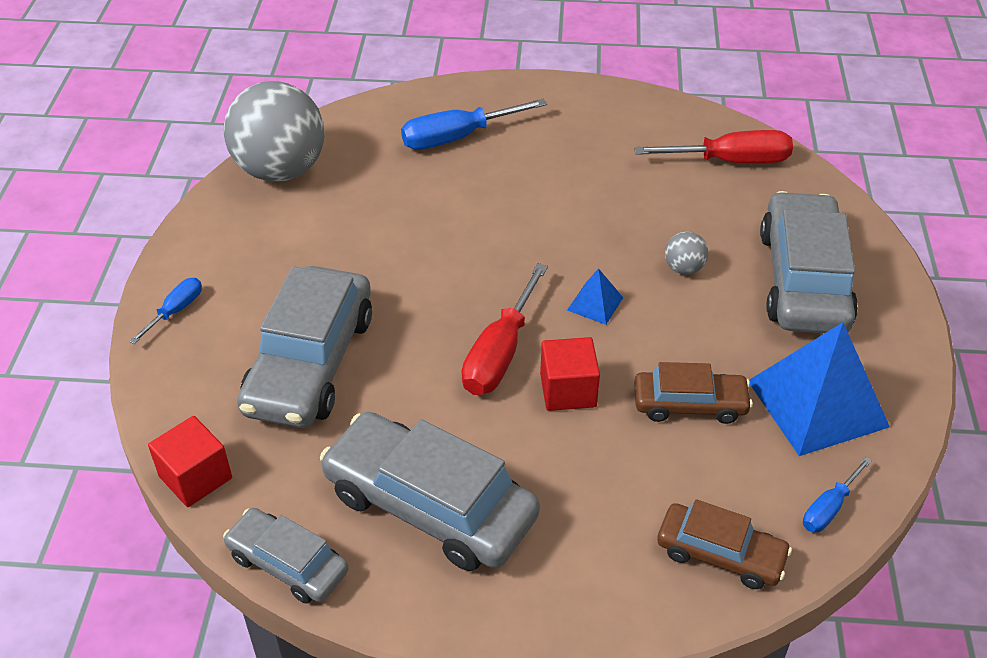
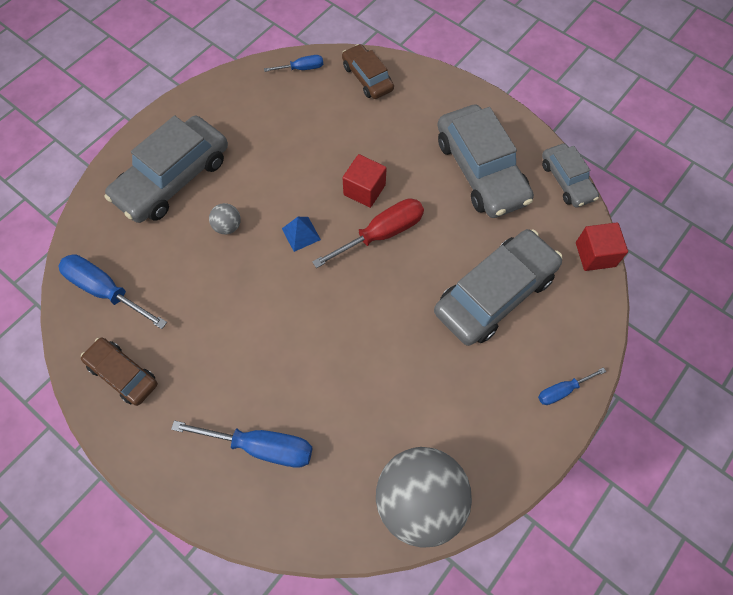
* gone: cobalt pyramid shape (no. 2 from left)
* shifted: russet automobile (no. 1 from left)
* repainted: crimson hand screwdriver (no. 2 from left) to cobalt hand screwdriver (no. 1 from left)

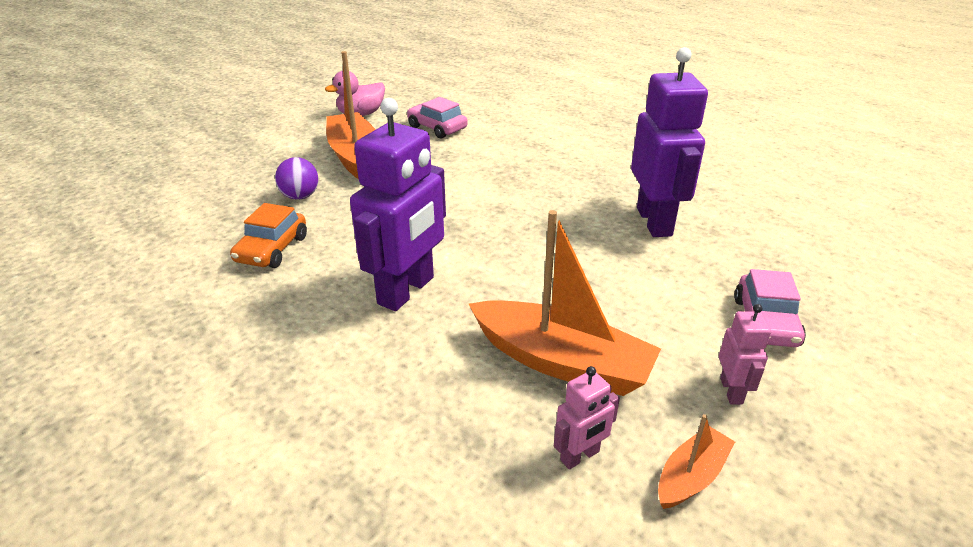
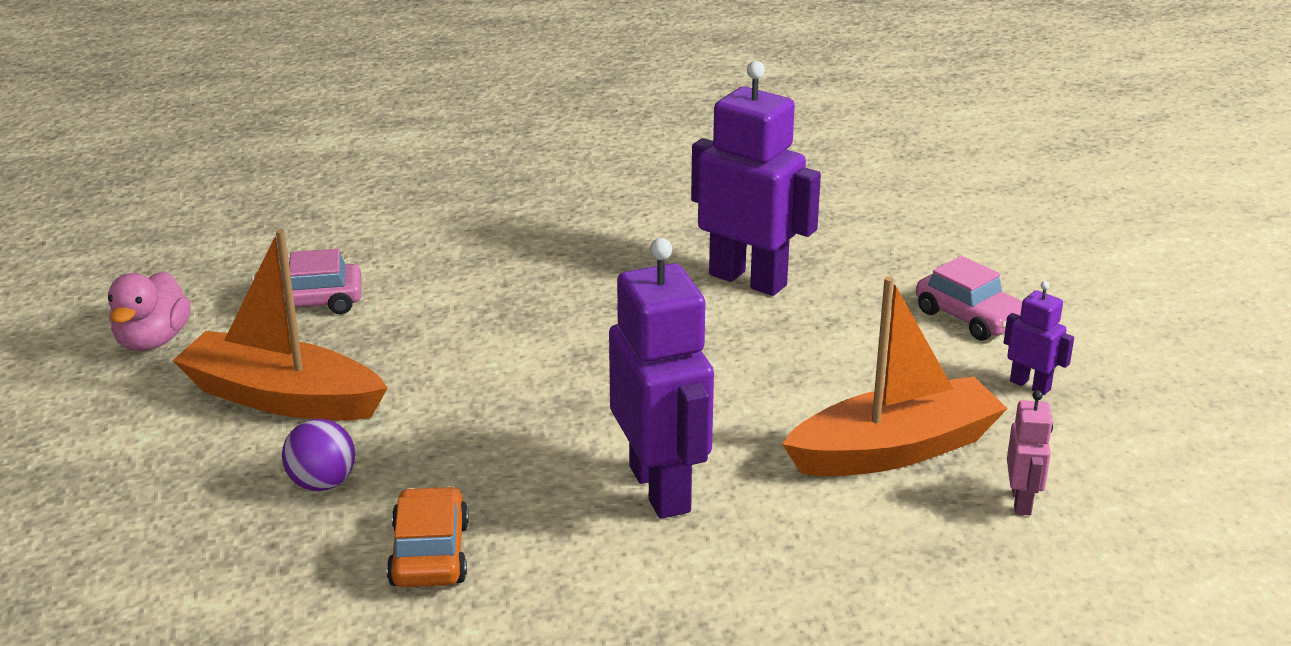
* gone: orange toy boat (no. 3 from left)
* repainted: pink robot figure (no. 2 from left) to purple robot figure (no. 3 from left)
* rotated: orange automobile 150 degrees counterclockwise

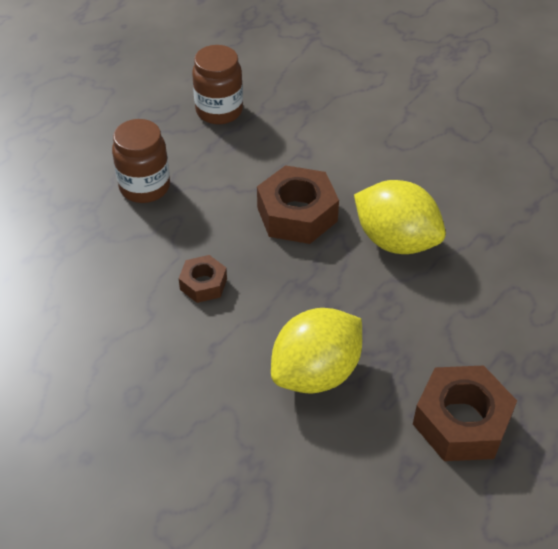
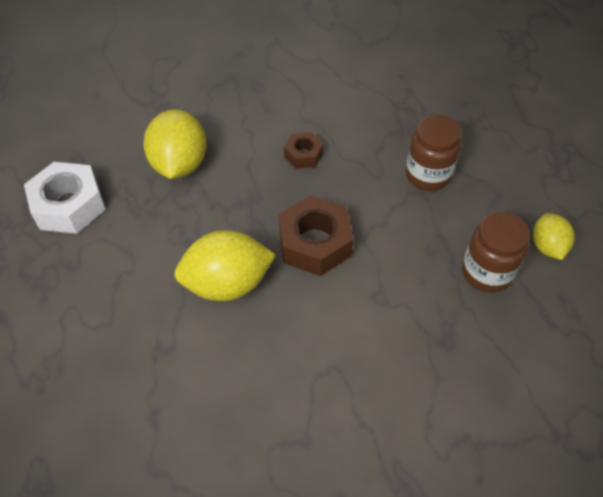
* new: golden citrus fruit (no. 3 from left)
* repainted: russet hex nut (no. 3 from left) to snow-white hex nut

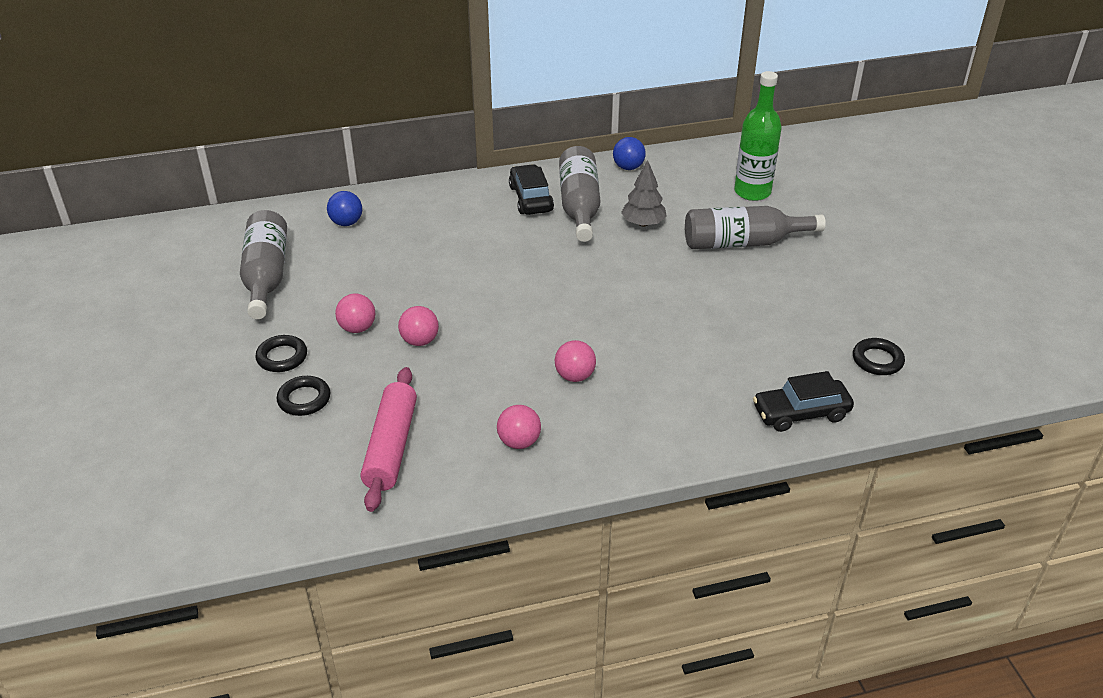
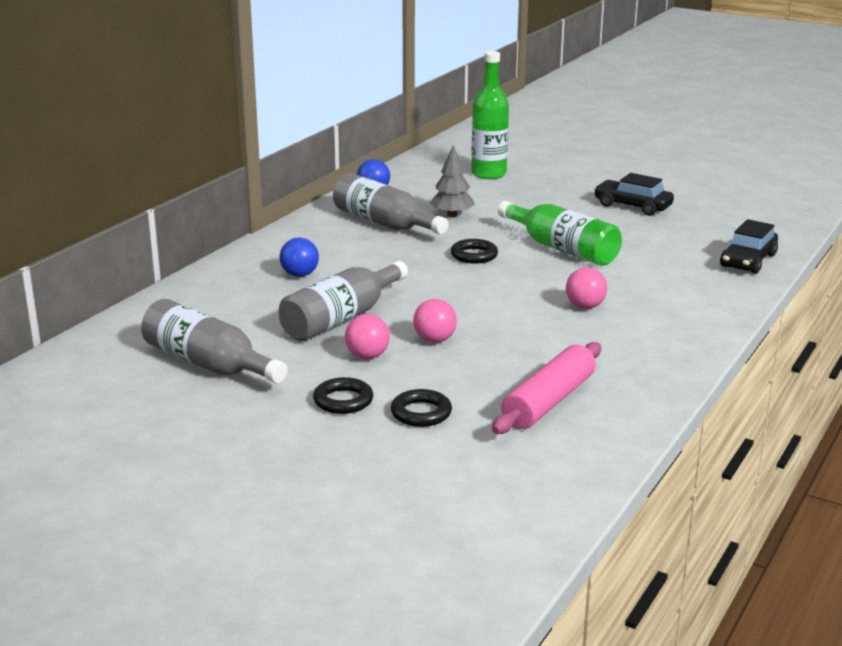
* gone: pink sphere (no. 3 from left)
* new: green drink bottle (no. 2 from left)
* shifted: cobalt sphere (no. 1 from left)
* shifted: black automobile (no. 1 from left)
* shifted: grey drink bottle (no. 3 from left in the first image) to grey drink bottle (no. 2 from left)
* shifted: black ring (no. 3 from left)
* rotated: pink dough roller 75 degrees clockwise

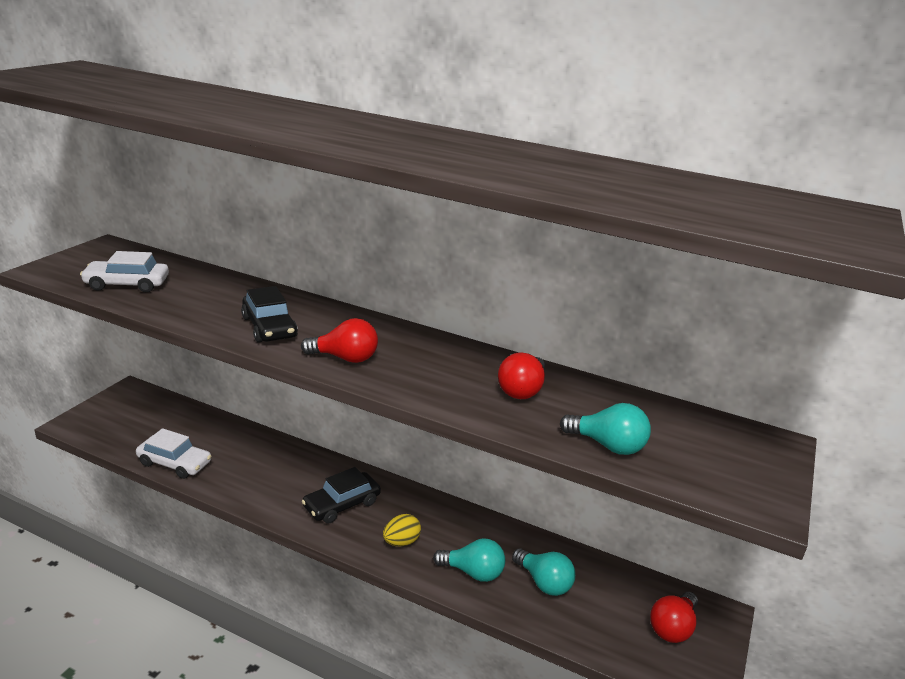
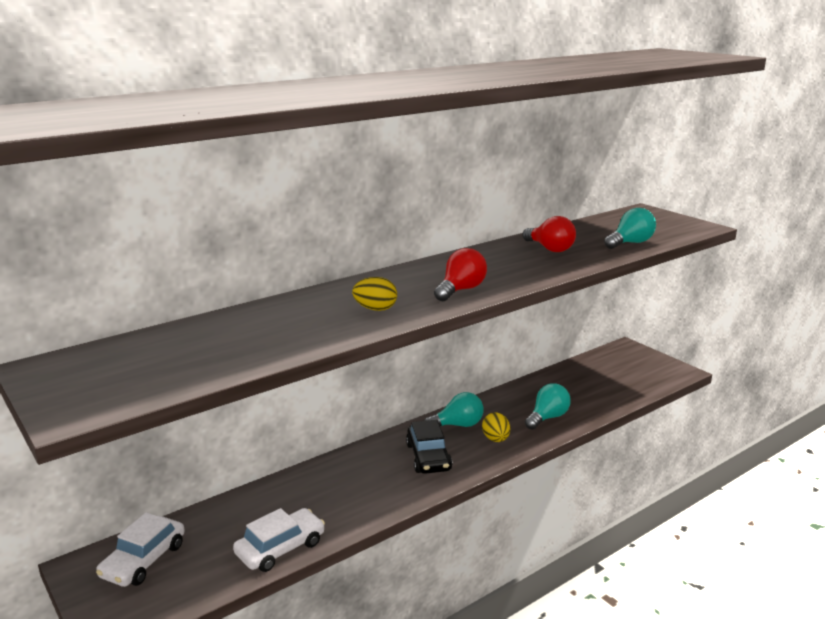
* gone: crimson light bulb (no. 3 from left)
* shifted: snow-white automobile (no. 1 from left)
* shifted: aqua light bulb (no. 2 from left in the first image) to aqua light bulb (no. 1 from left)
* swapped: black automobile (no. 1 from left) to golden egg (no. 1 from left)

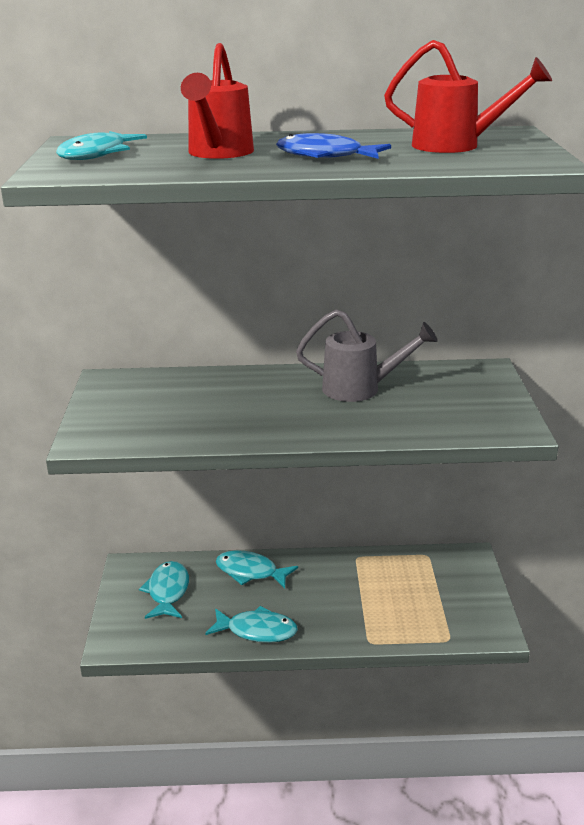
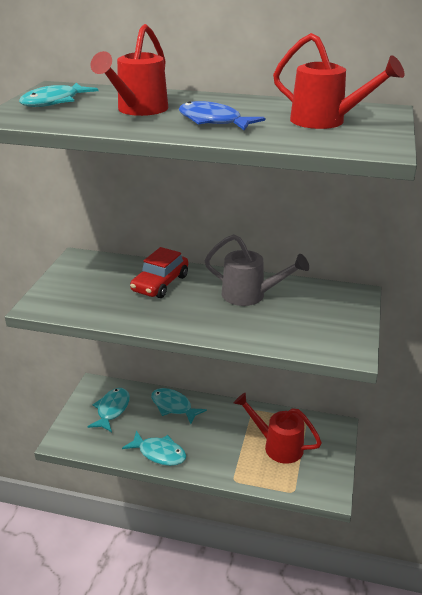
* new: crimson automobile
* new: crimson sprinkling can (no. 2 from left)

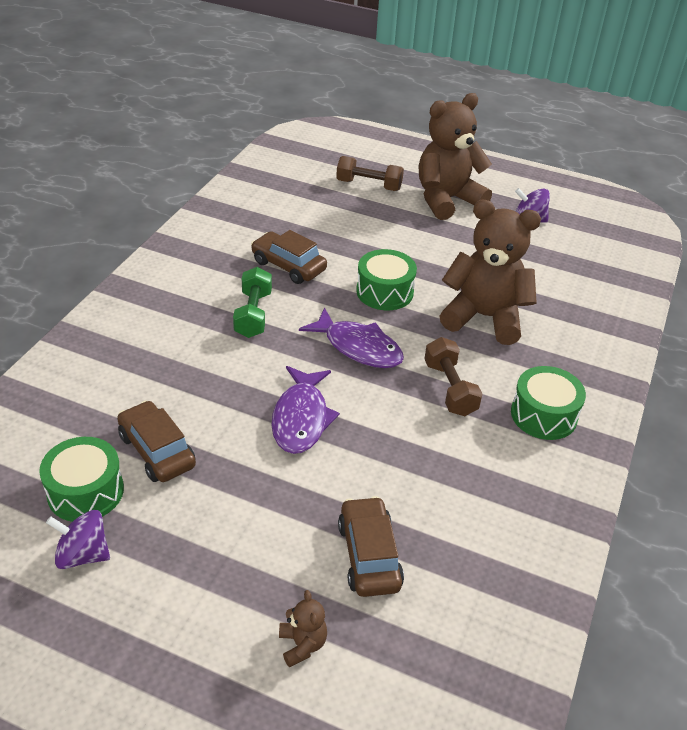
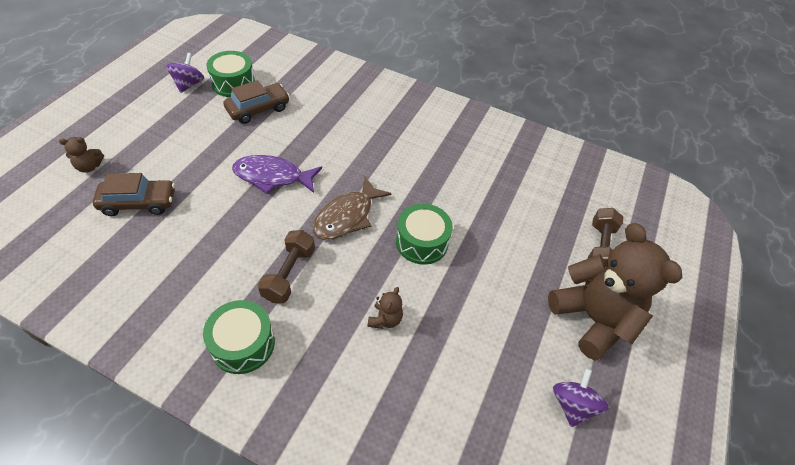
* gone: green hand weight
* gone: russet automobile (no. 2 from left)
* repainted: purple fish figure (no. 2 from left) to russet fish figure
* rotated: russet hand weight (no. 2 from left in the first image) 60 degrees counterclockwise
* scaled: russet teddy bear (no. 3 from left in the first image) x0.40

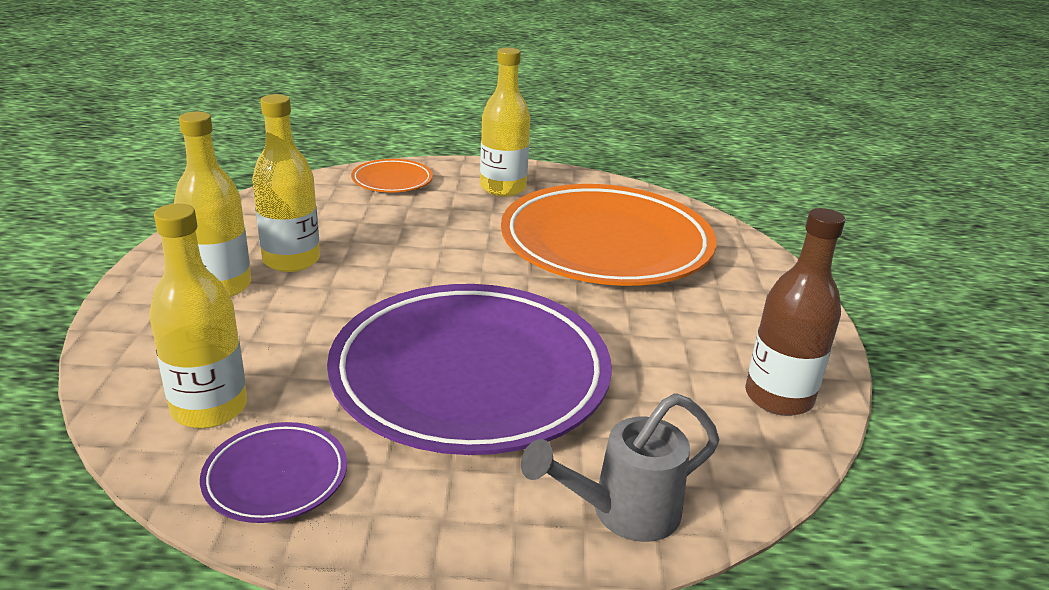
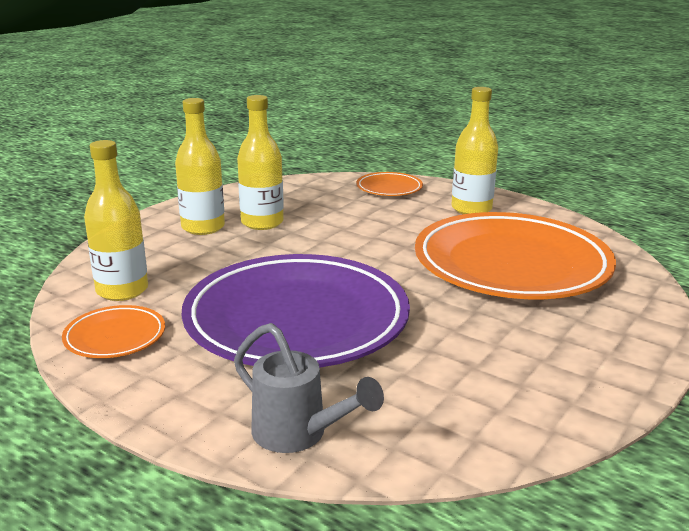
* gone: russet drink bottle
* repainted: purple plate (no. 1 from left) to orange plate (no. 1 from left)
* rotated: grey sprinkling can 150 degrees counterclockwise

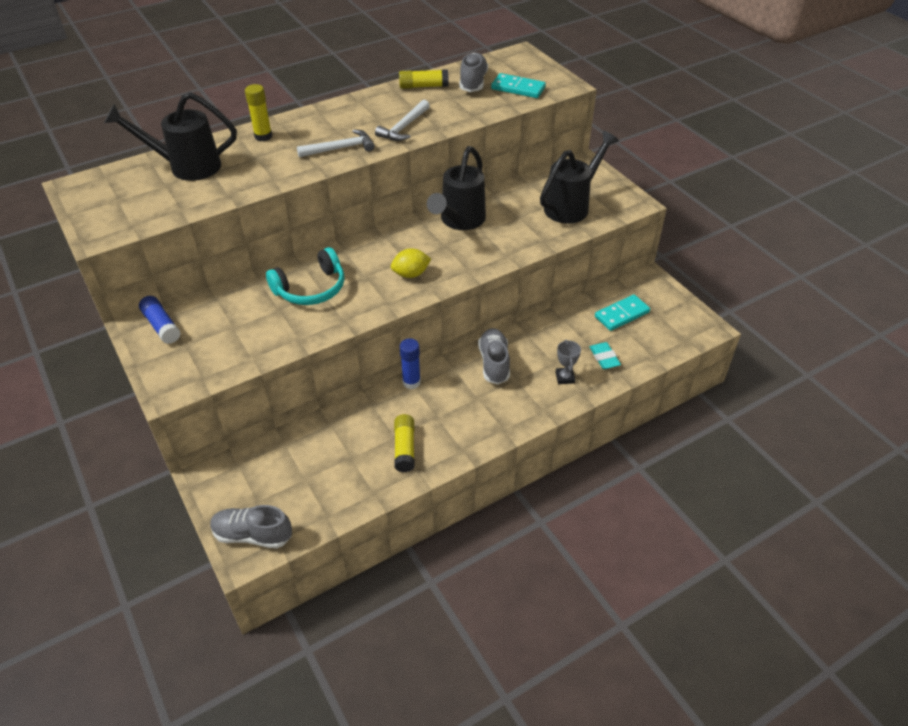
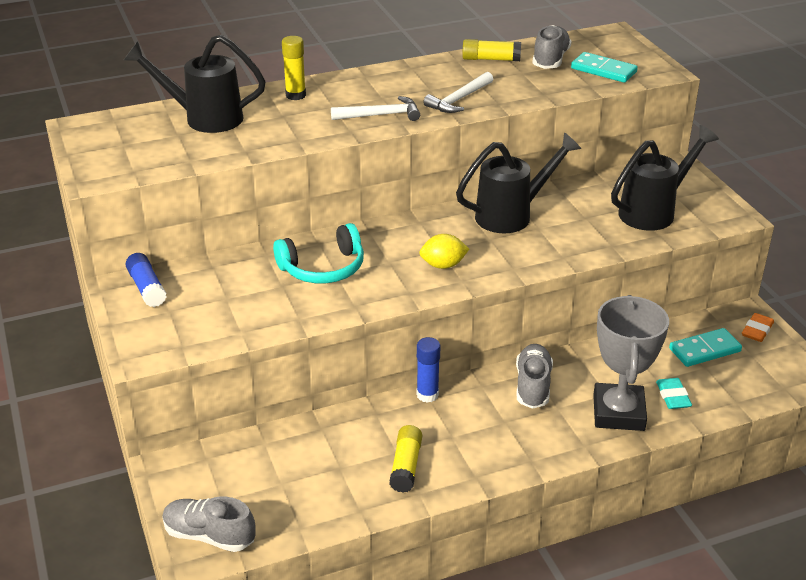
* new: orange eraser
* rotated: black sprinkling can (no. 2 from left) 150 degrees counterclockwise
* scaled: grey trophy x2.33

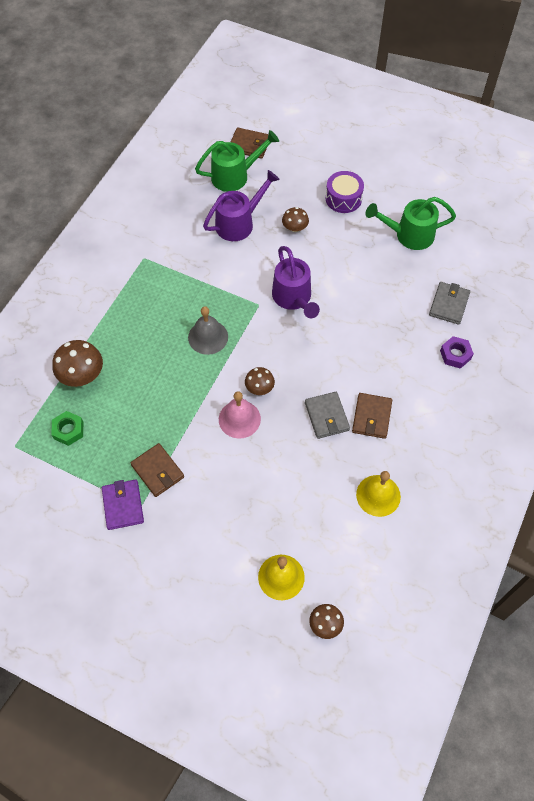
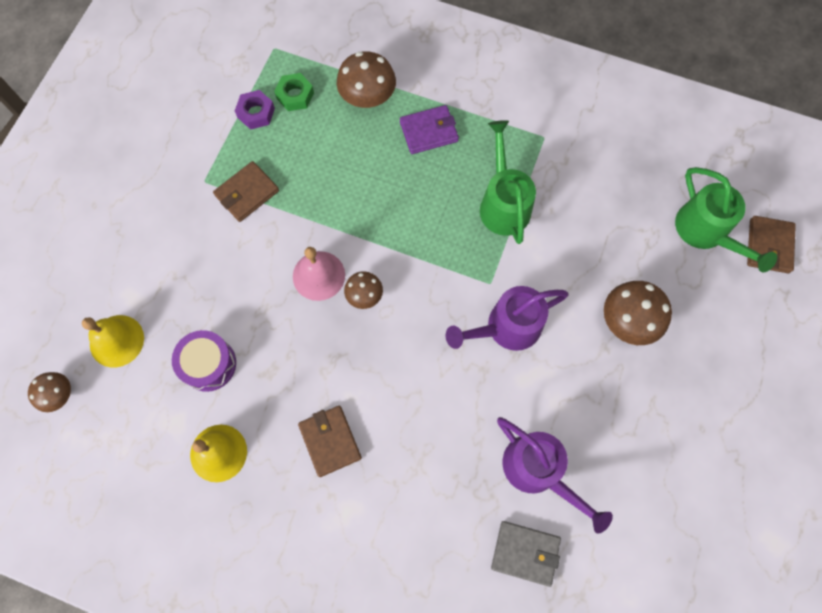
* gone: grey school bell
* gone: grey card wallet (no. 1 from left)
* shifted: purple card wallet
* shifted: purple sprinkling can (no. 1 from left in the first image) to purple sprinkling can (no. 2 from left)
* shifted: purple snare drum
* shifted: green sprinkling can (no. 2 from left in the first image) to green sprinkling can (no. 1 from left)
* shifted: purple hex nut
* rotated: russet card wallet (no. 3 from left in the first image) 60 degrees clockwise
* scaled: russet toadstool (no. 3 from left in the first image) x1.67

